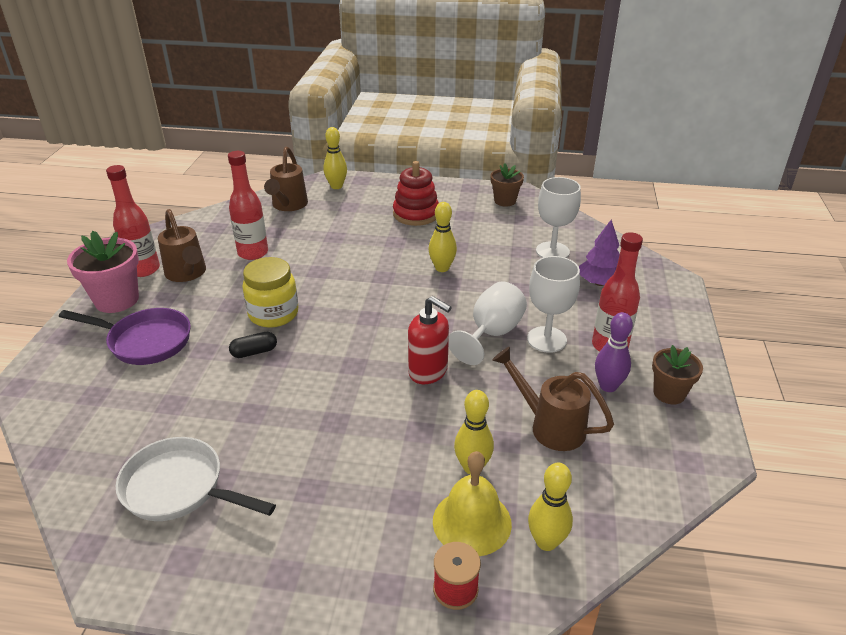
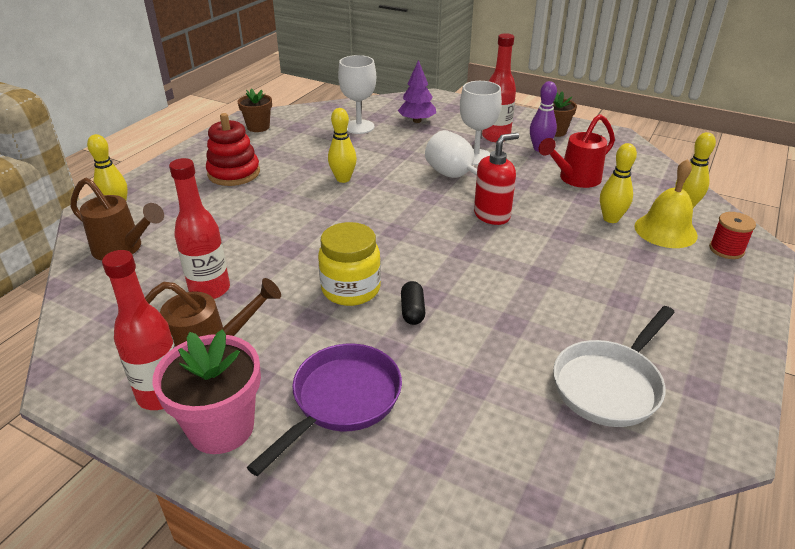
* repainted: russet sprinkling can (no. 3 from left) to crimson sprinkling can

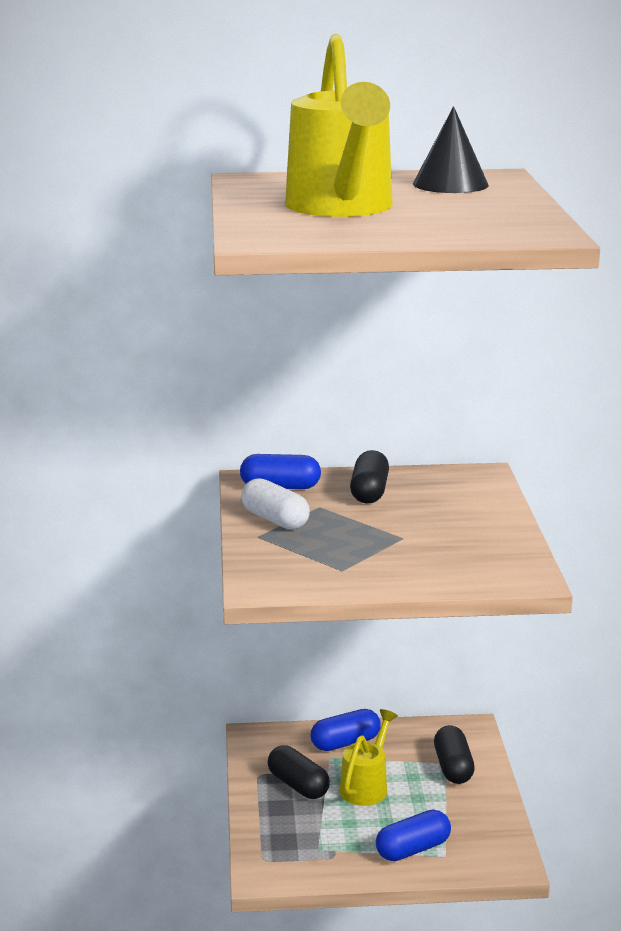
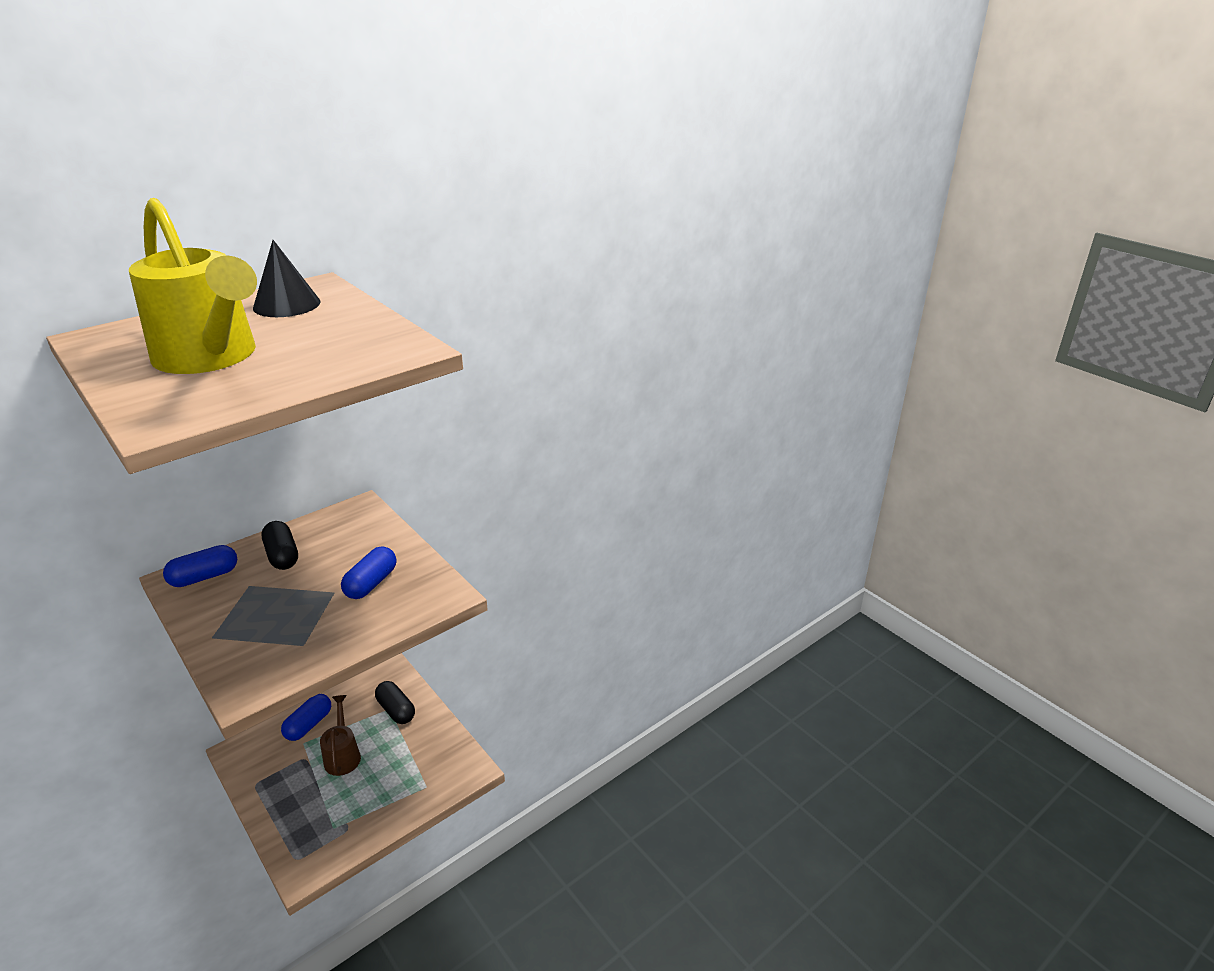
* gone: snow-white capsule
* gone: black capsule (no. 1 from left)
* shifted: cobalt capsule (no. 3 from left)
* repainted: golden sprinkling can (no. 2 from left) to russet sprinkling can

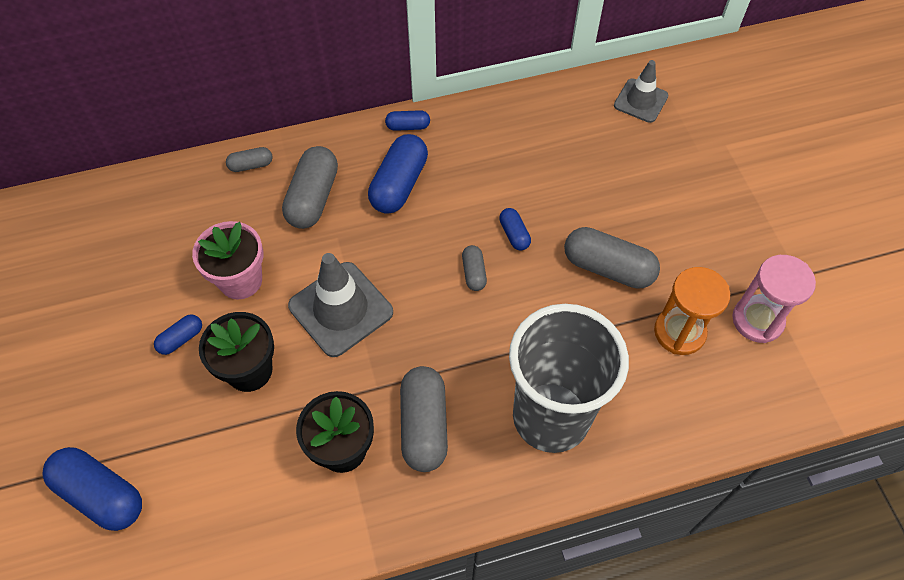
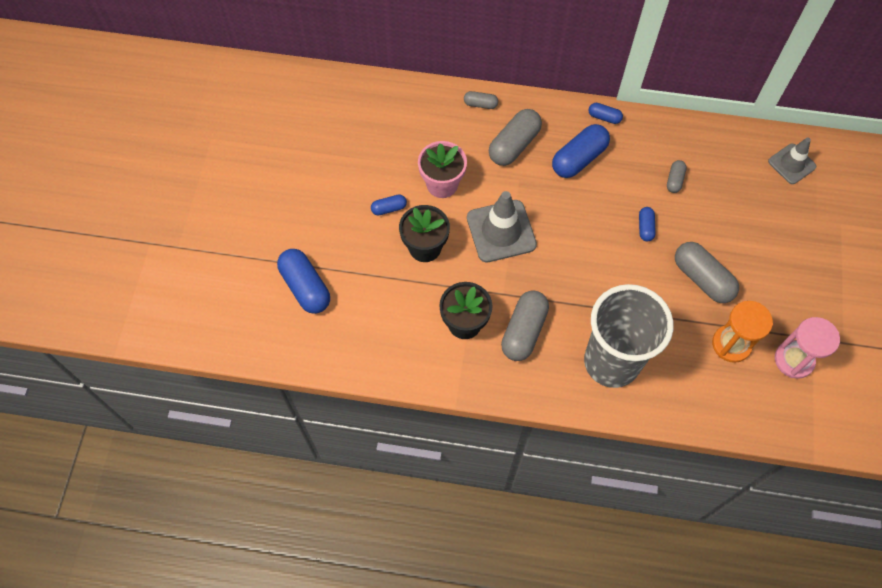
* shifted: grey capsule (no. 4 from left)

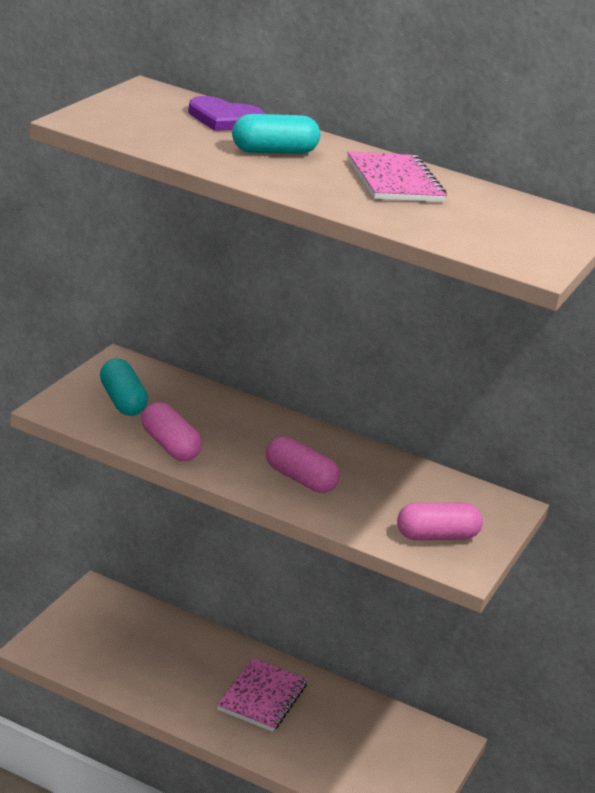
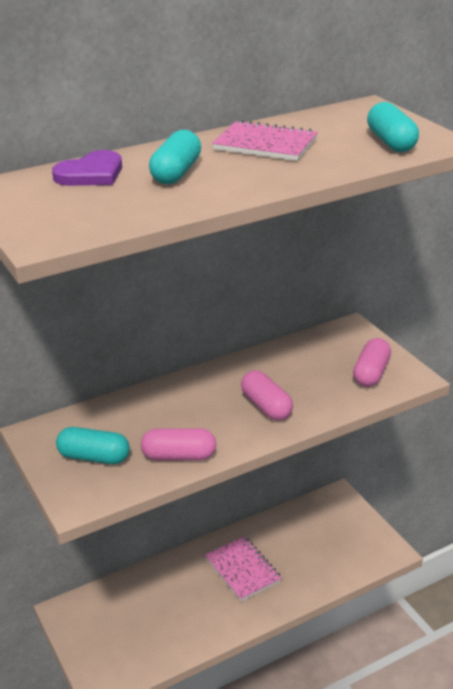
* new: aqua capsule (no. 3 from left)
* rotated: pink capsule (no. 2 from left) 75 degrees clockwise

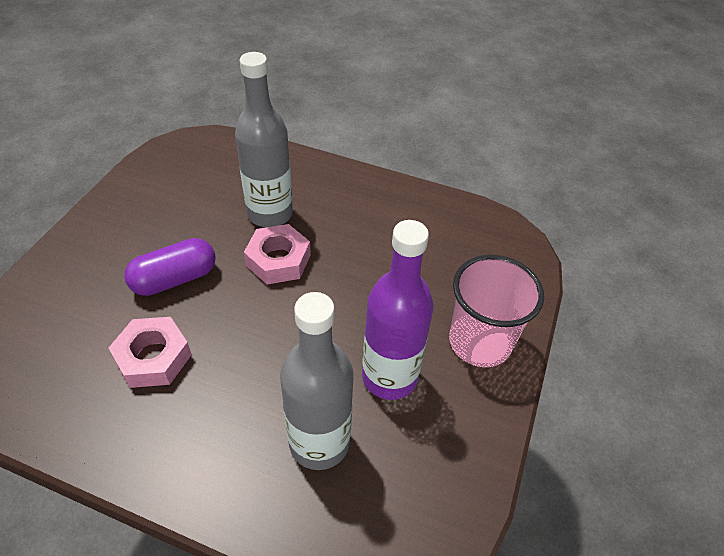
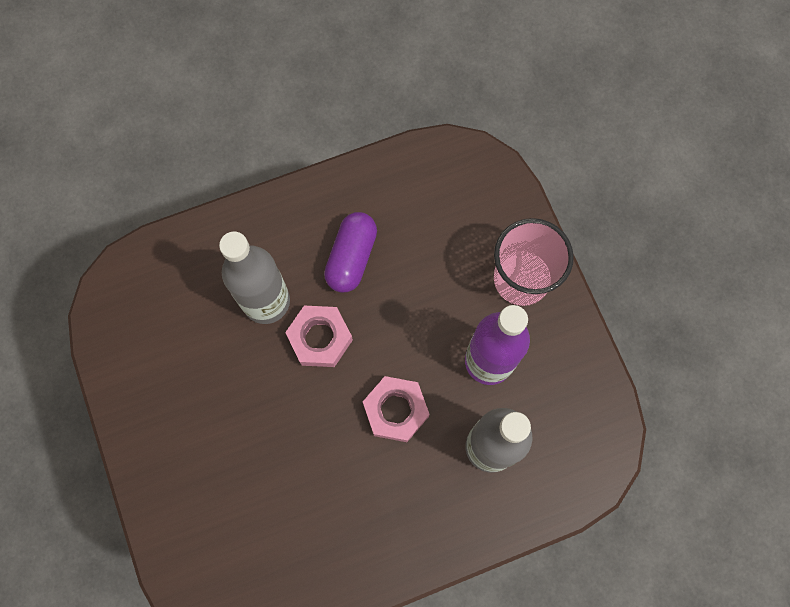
* shifted: pink hex nut (no. 1 from left in the first image) to pink hex nut (no. 2 from left)
* shifted: purple capsule

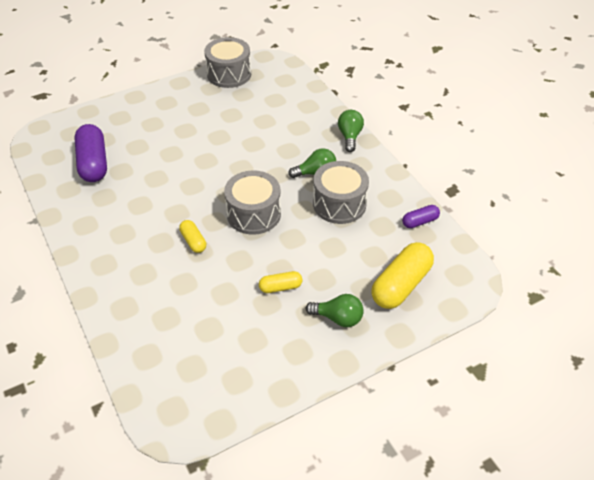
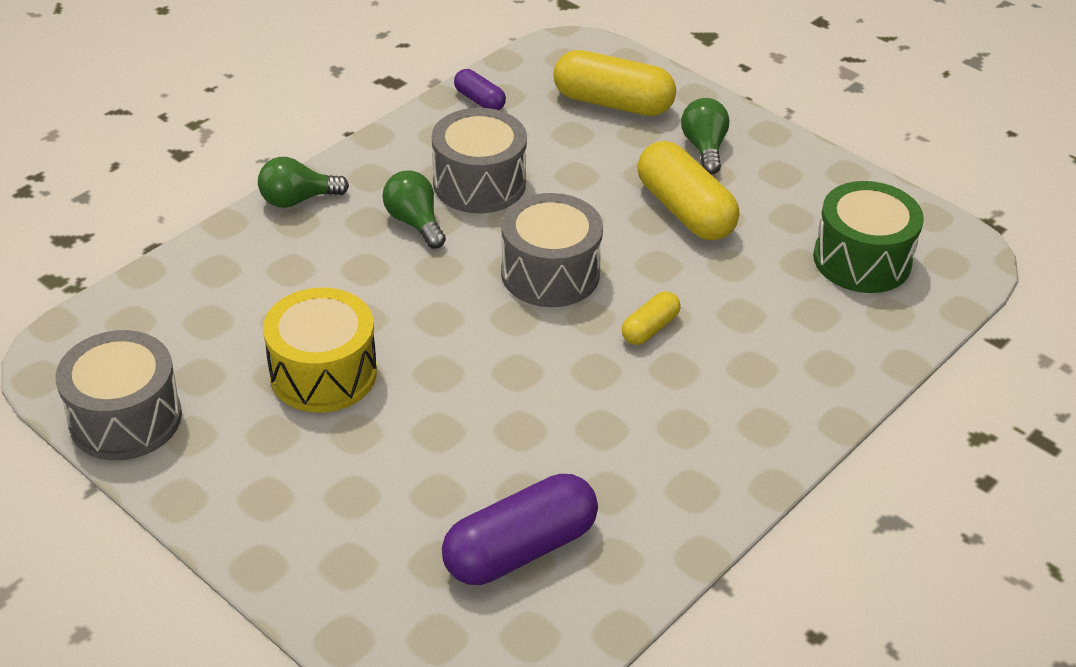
* new: golden snare drum
* new: green snare drum
* scaled: golden capsule (no. 2 from left in the first image) x1.93

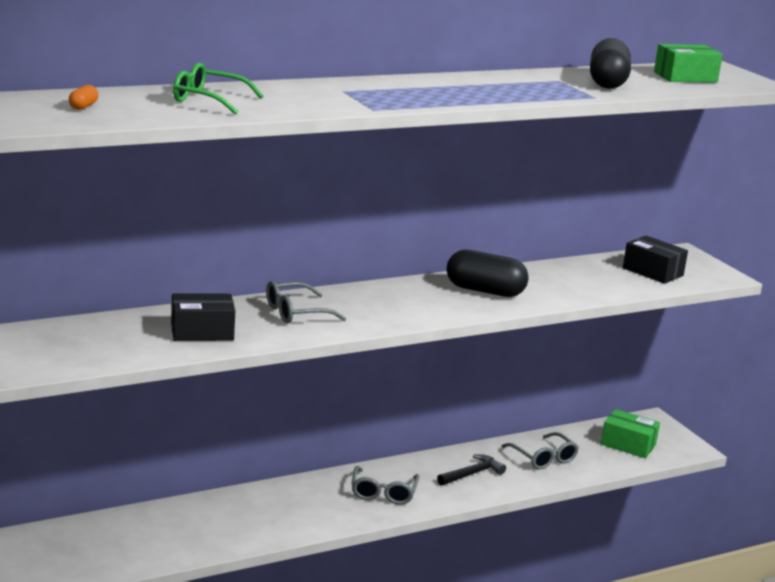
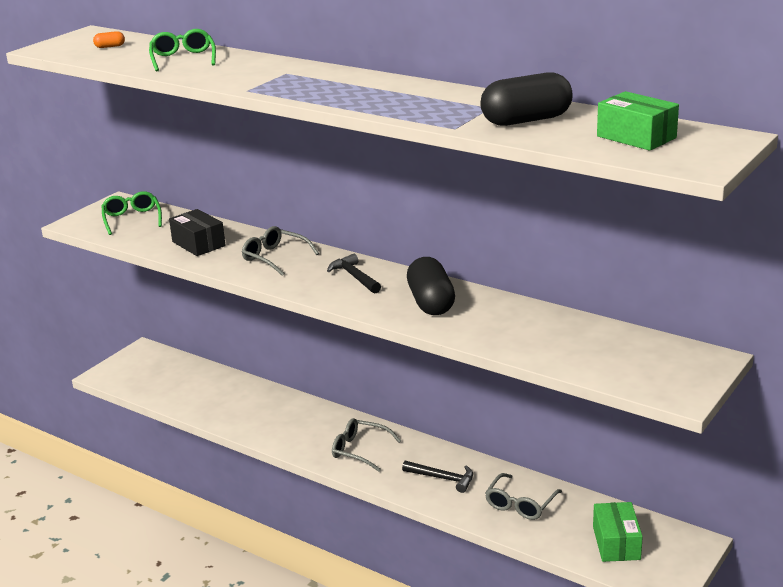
* gone: black parcel (no. 2 from left)
* new: green glasses (no. 1 from left)
* new: black hammer (no. 1 from left)
* rotated: grey glasses (no. 2 from left) 45 degrees clockwise

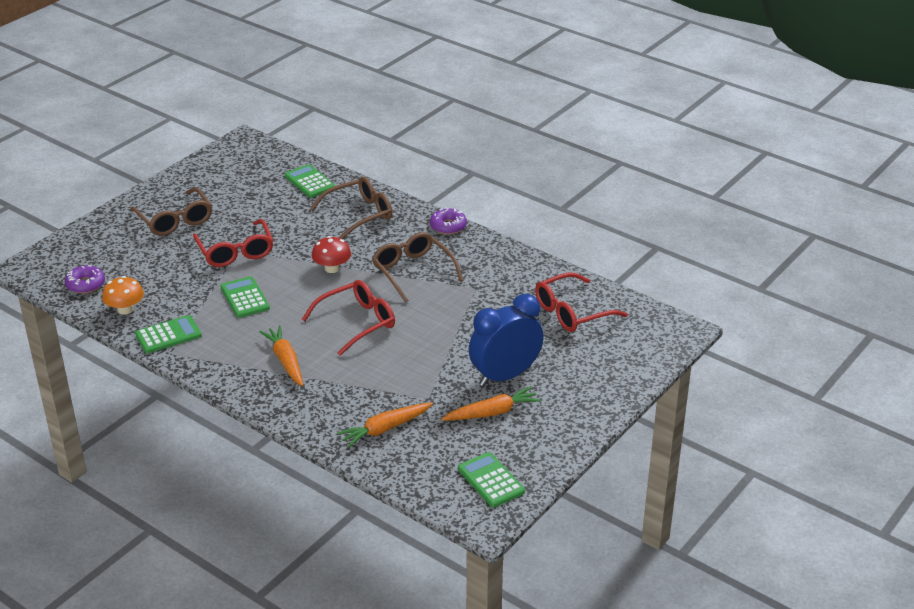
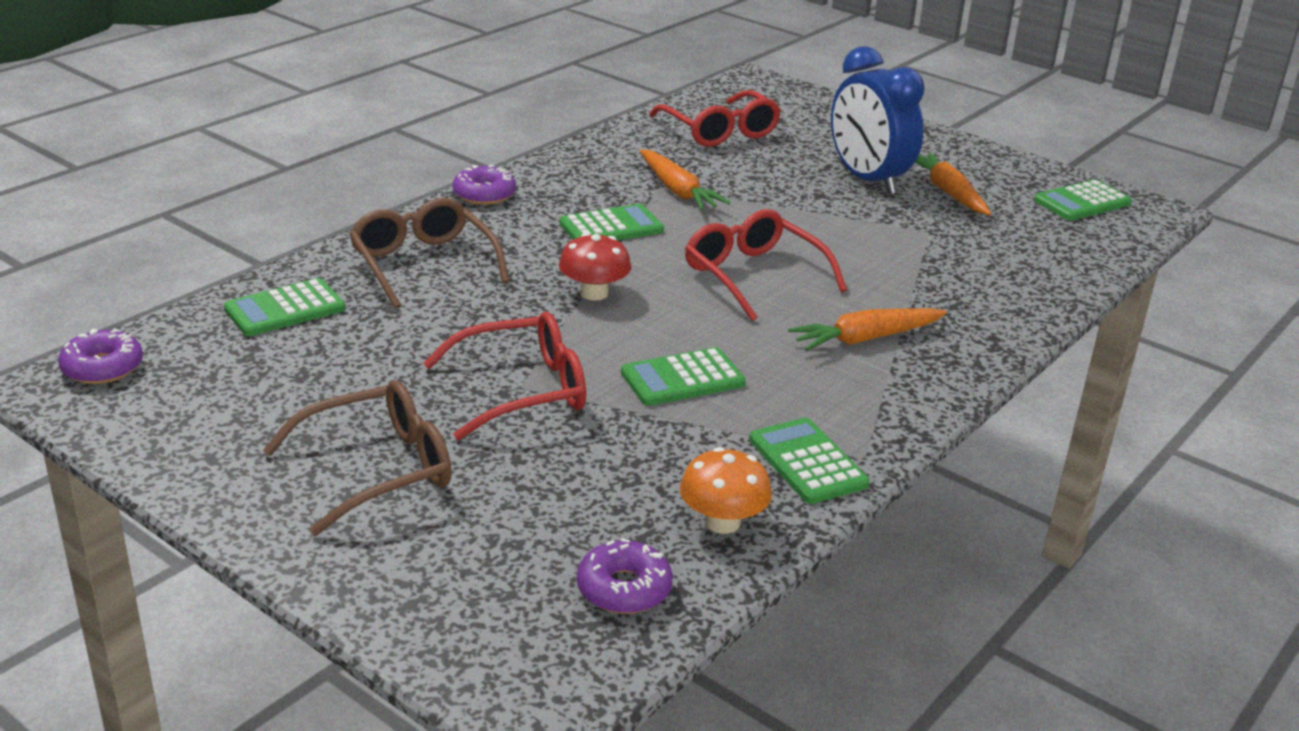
* new: purple donut (no. 1 from left)
* shifted: orange carrot (no. 2 from left in the first image) to orange carrot (no. 1 from left)
* swapped: russet glasses (no. 3 from left) to green calculator (no. 2 from left)

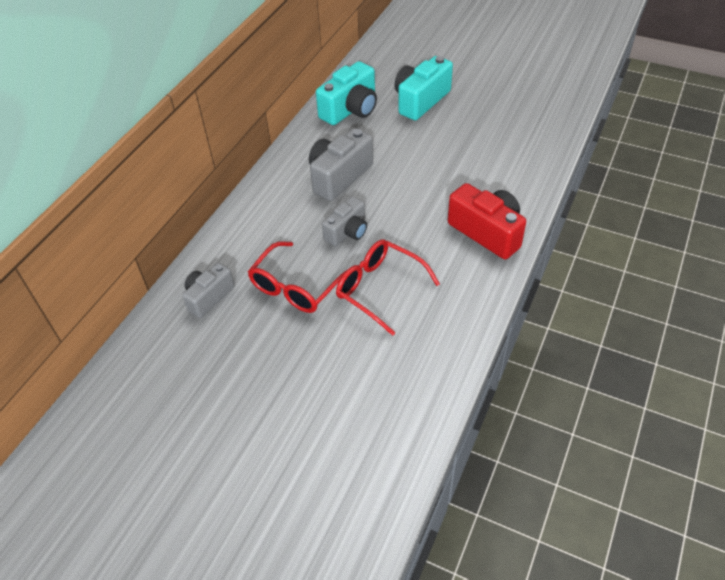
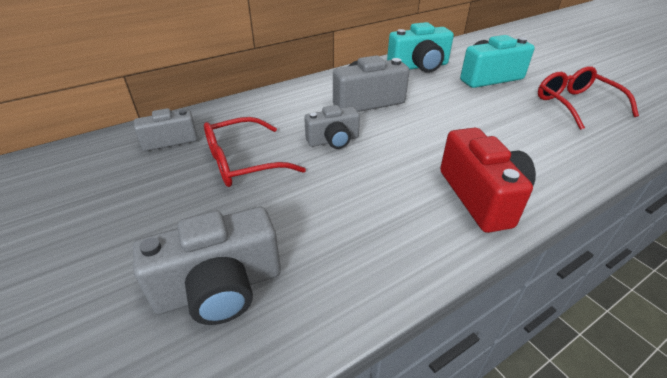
* new: grey compact camera (no. 2 from left)
* shifted: crimson glasses (no. 2 from left)

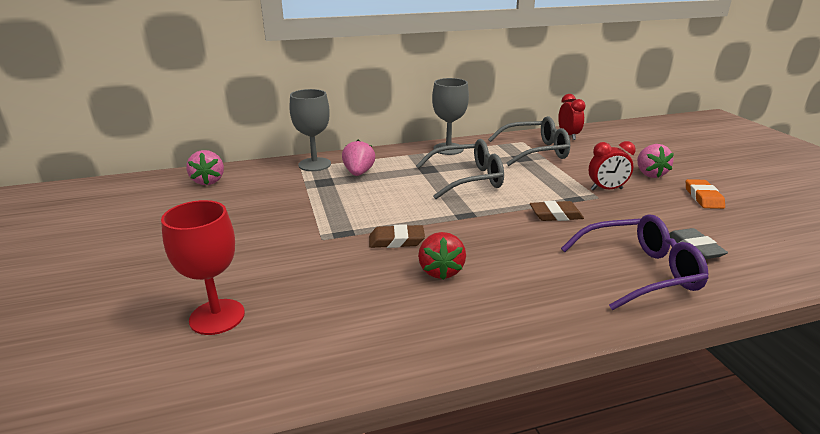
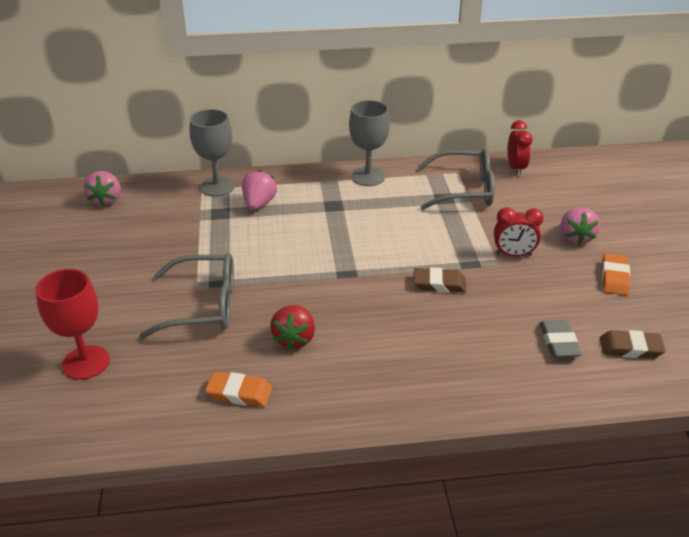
* gone: purple glasses
* new: orange eraser (no. 1 from left)
* shifted: russet eraser (no. 1 from left in the first image) to russet eraser (no. 2 from left)
* shifted: grey glasses (no. 1 from left)

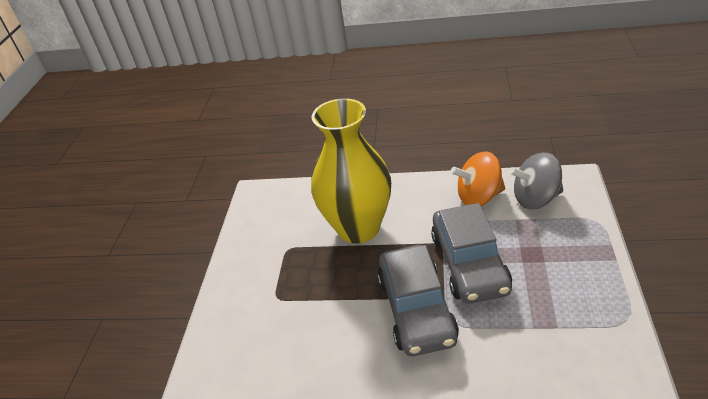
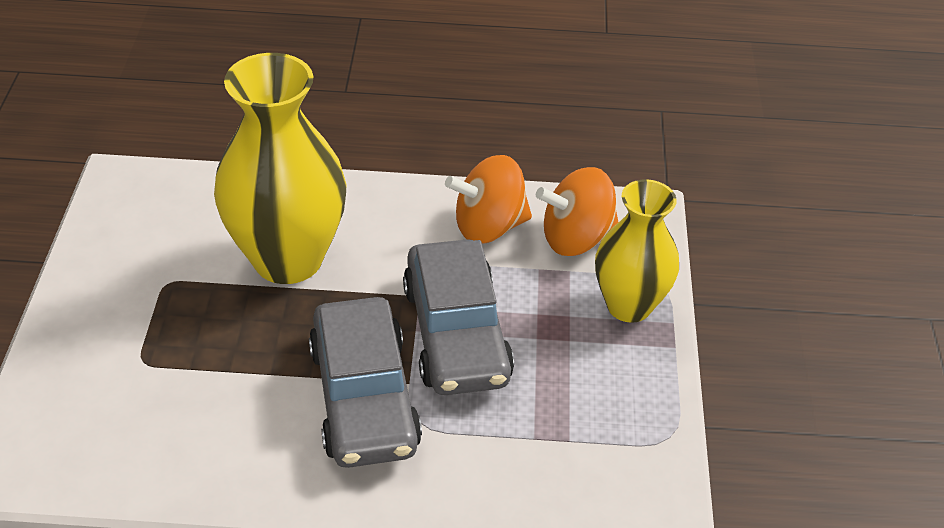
* new: golden tall vase (no. 2 from left)
* repainted: grey toy top to orange toy top (no. 2 from left)

